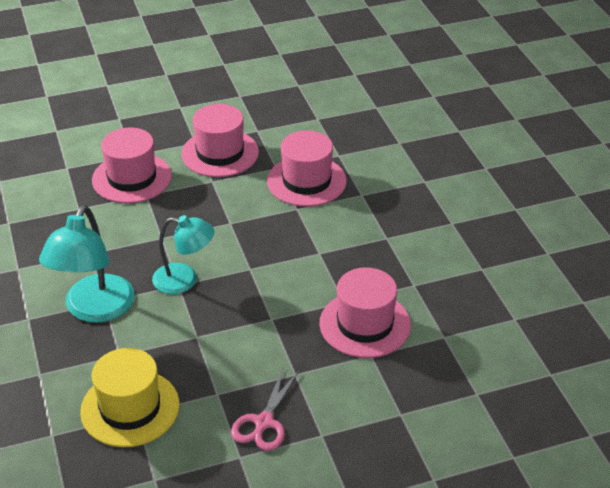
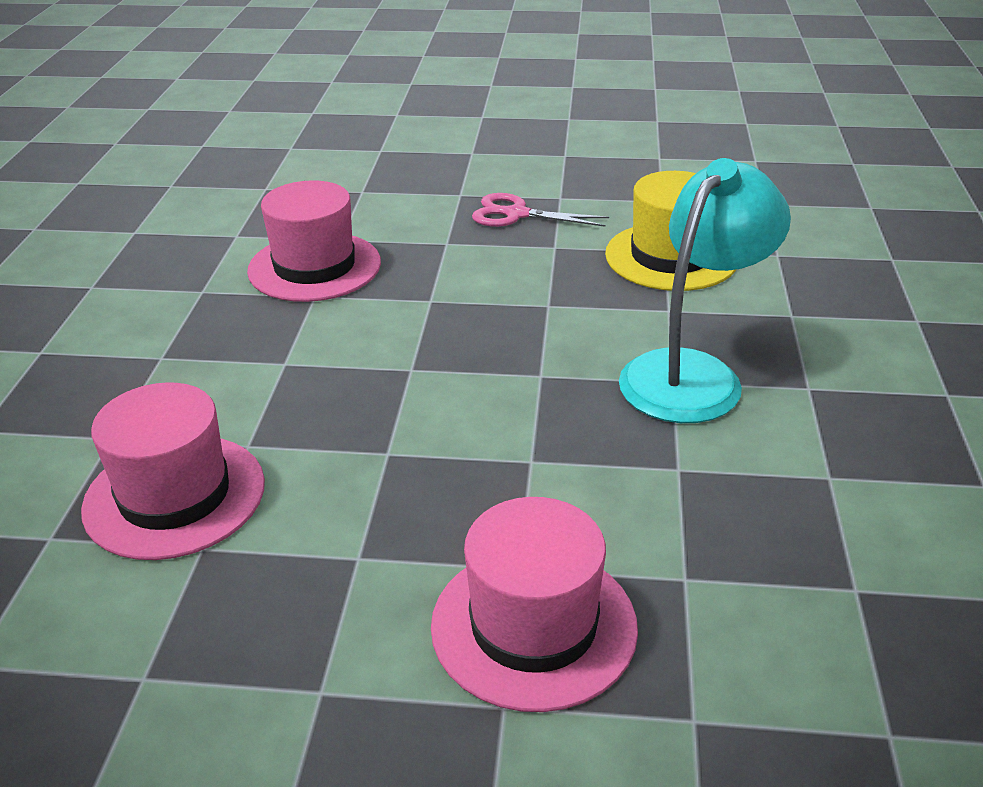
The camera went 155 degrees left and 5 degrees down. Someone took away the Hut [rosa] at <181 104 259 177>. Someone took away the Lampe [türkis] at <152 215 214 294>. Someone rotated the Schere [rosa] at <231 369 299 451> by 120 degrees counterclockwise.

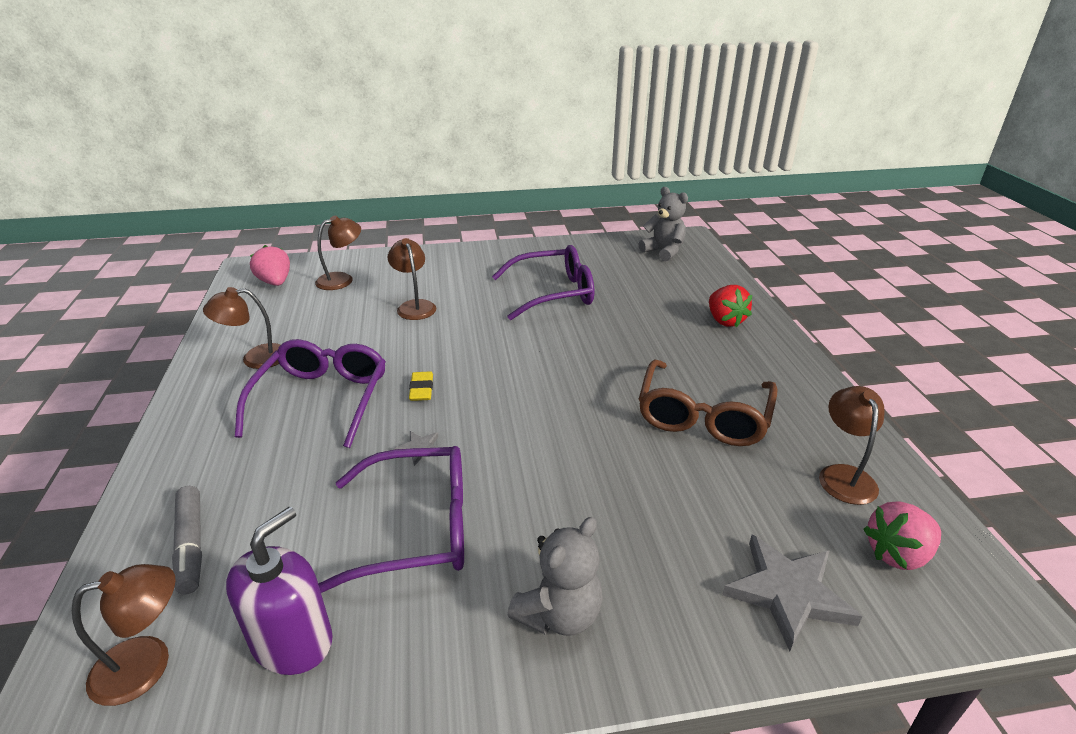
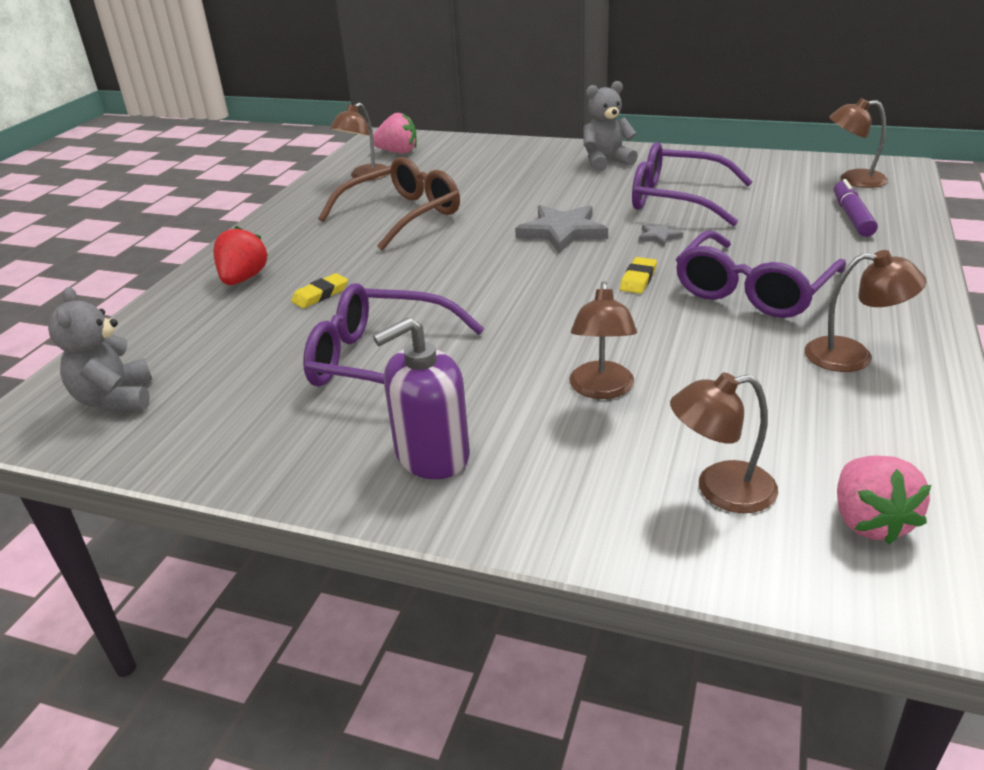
The camera went 150 degrees left and 0 degrees up. Someone repainted the Filzstift [grau] at <172 486 202 595>, which became the Filzstift [lila] at <834 179 878 237>. Someone carried the Seifenspender [lila] from <226 507 333 675> to <373 317 470 479>. Someone carried the Stern [grau] from <722 535 862 651> to <515 205 608 253>. Someone put down the Radiergummi [gelb] at <291 273 348 308>.

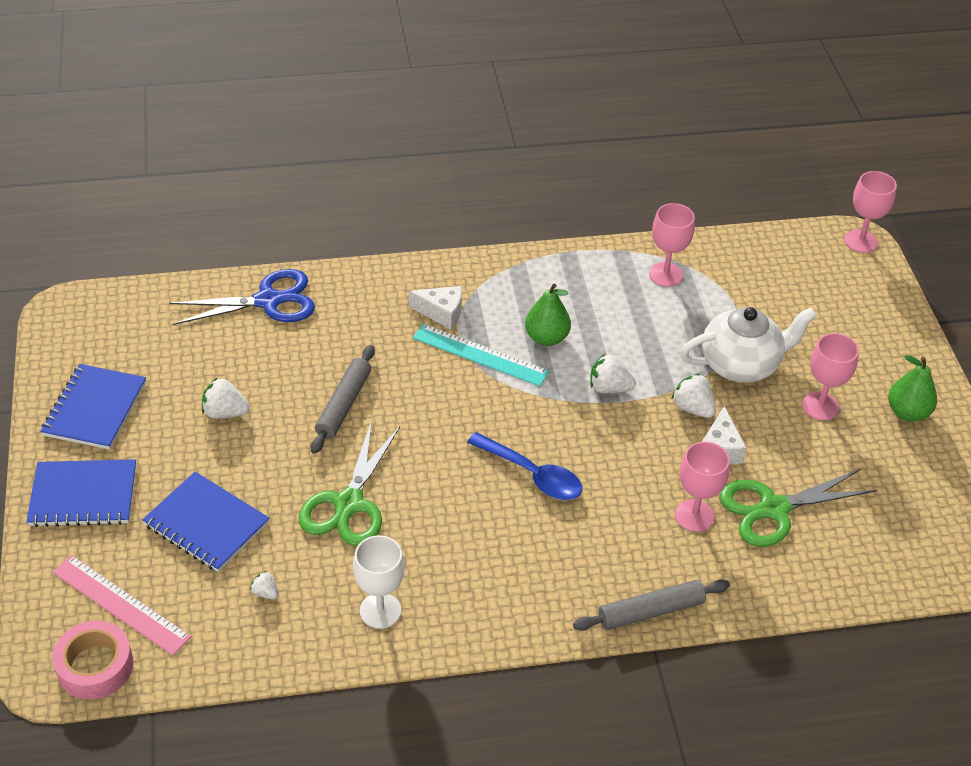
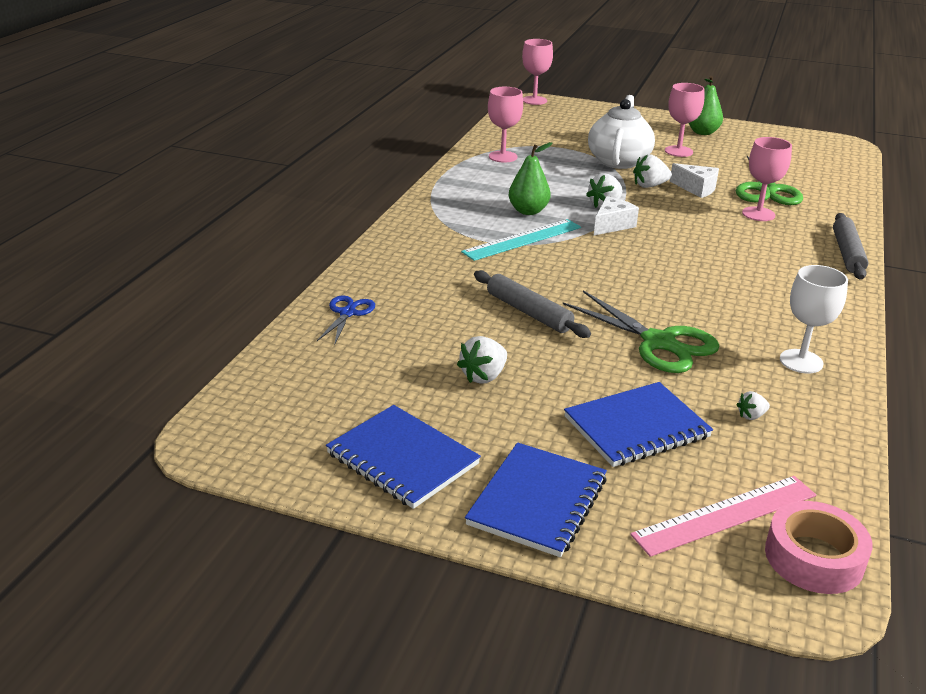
The camera went 60 degrees left and 15 degrees down. Someone scaled the Schere [blau] at <169 269 315 325> by 0.56. Someone carried the Käse [weiß] from <409 286 462 330> to <594 196 639 235>. Someone took away the Löffel [blau] at <467 432 582 500>.

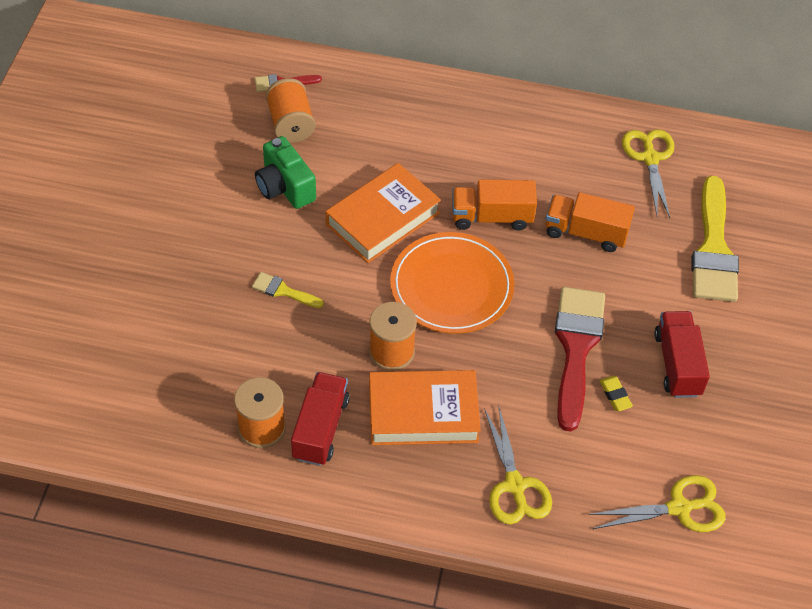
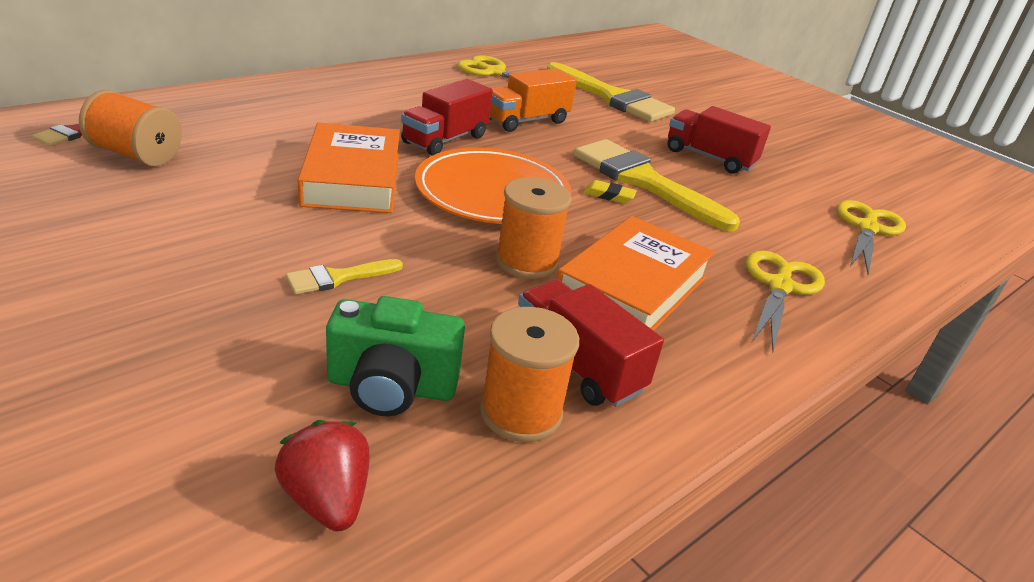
The camera went 55 degrees left and 20 degrees down. Someone carried the Kamera [grün] from <255 136 316 209> to <326 296 465 416>. Someone repainted the Lastwagen [orange] at <452 179 537 231>, which became the Lastwagen [rot] at <401 79 493 156>. Someone repainted the Pinsel [rot] at <555 287 605 432>, which became the Pinsel [gelb] at <574 139 740 231>. Someone carried the Radiergummi [gelb] from <599 376 633 411> to <583 180 637 204>. Someone rotated the Schere [gelb] at <484 407 552 524> by 90 degrees counterclockwise. Someone put down the Erdbeere [rot] at <274 420 370 531>.

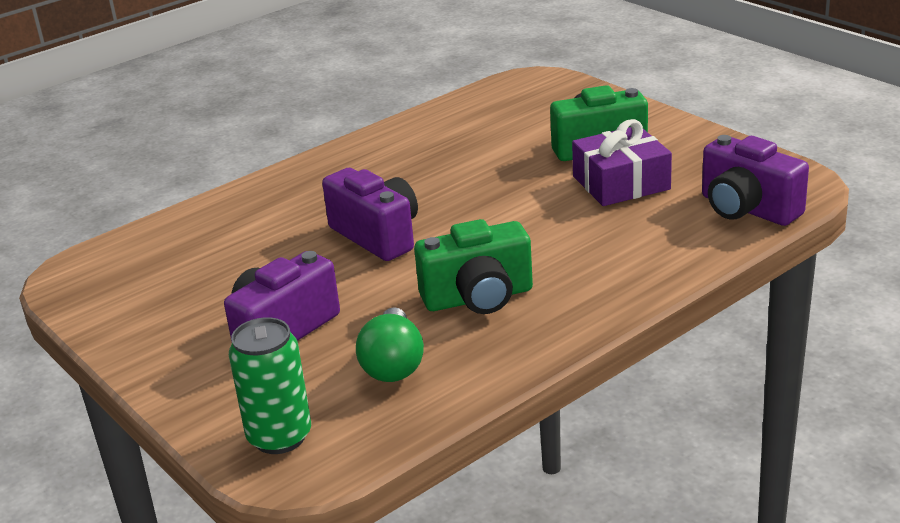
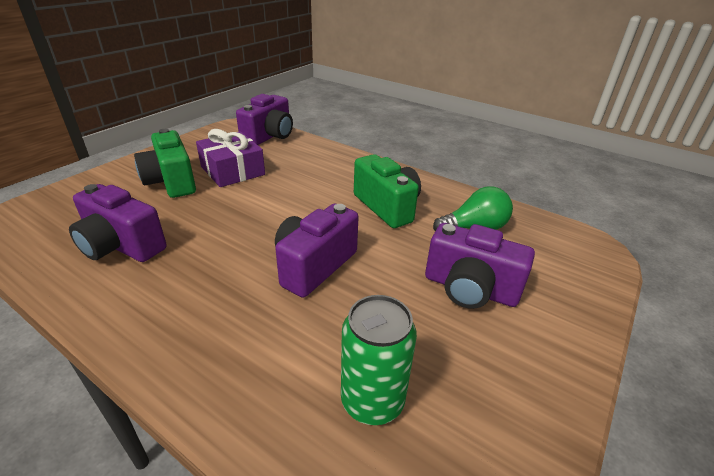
The camera went 110 degrees left and 5 degrees up. Someone carried the Dose [grün] from <229 317 311 454> to <341 295 417 425>. Someone put down the Kamera [lila] at <69 184 166 262>.

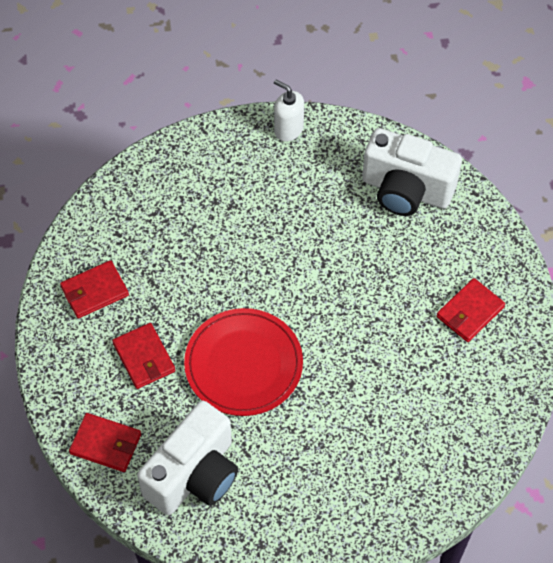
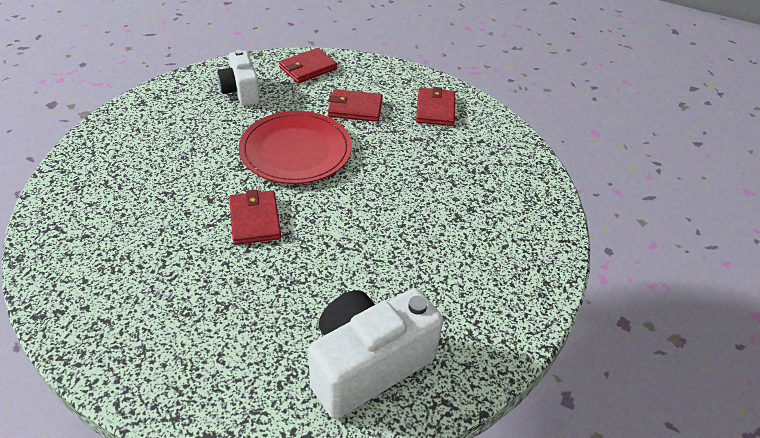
The camera went 120 degrees right and 15 degrees down. Someone took away the Seifenspender [weiß] at <274 80 304 141>. Someone carried the Geldbörse [rot] from <436 278 505 342> to <229 190 281 245>. Someone scaled the Kamera [weiß] at <137 401 238 515> by 0.61.

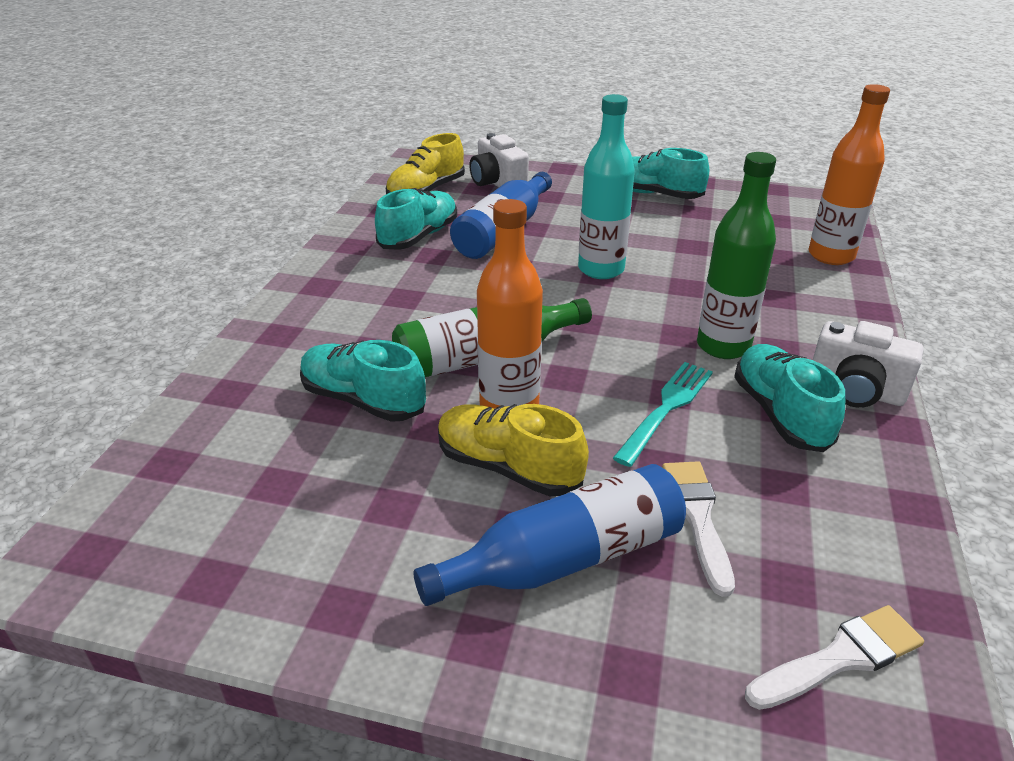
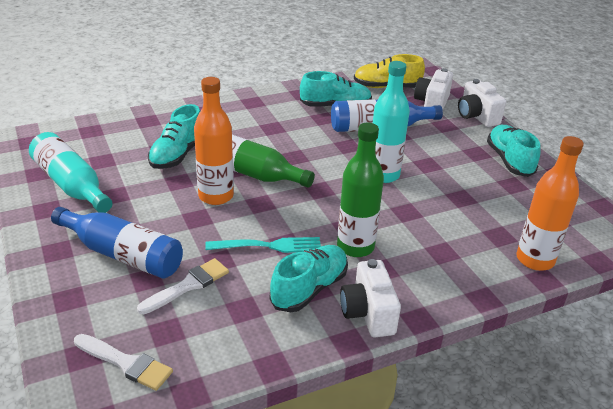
The camera went 50 degrees right and 0 degrees up. Someone rotated the Schuh [türkis] at <300 340 426 422> by 150 degrees counterclockwise. Someone took away the Schuh [gelb] at <438 404 589 496>. Someone put down the Kamera [weiß] at <458 79 506 127>. Someone put down the Flasche [türkis] at <29 132 113 213>.

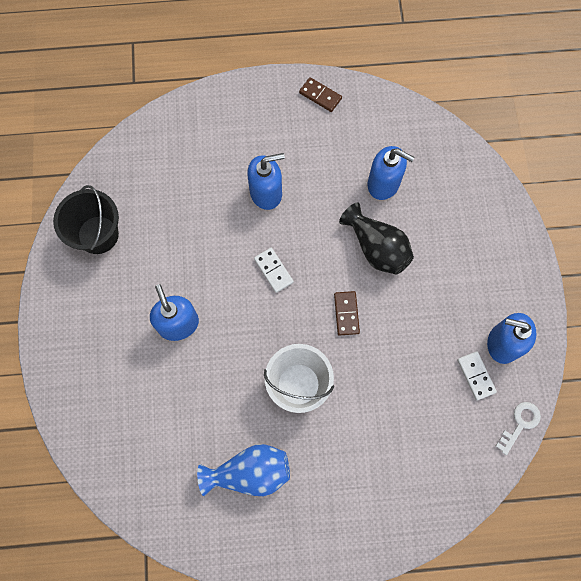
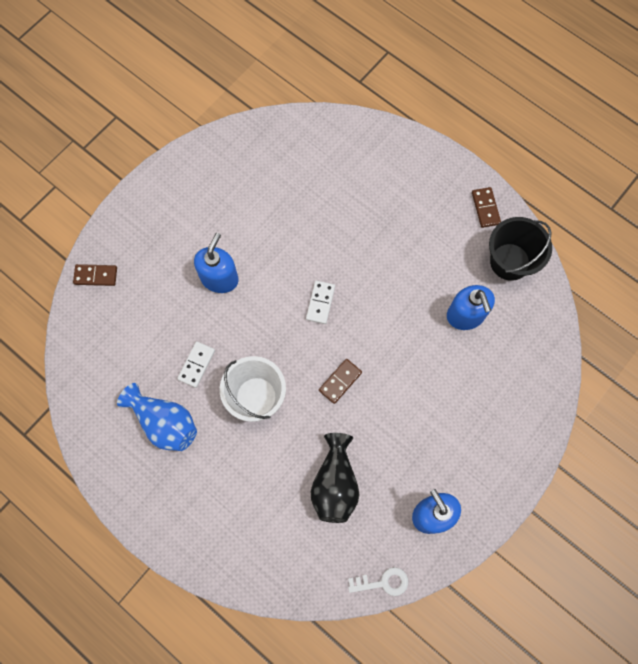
The camera went 45 degrees right and 0 degrees up. Someone took away the Seifenspender [blau] at <247 153 285 210>. Someone carried the Eimer [schwarz] from <53 185 119 254> to <489 217 552 281>. Someone carried the Vase [schwarz] from <339 203 414 275> to <311 433 359 523>. Someone carried the Dominostein [weiß] from <457 351 497 401> to <177 341 215 388>. Someone put down the Dominostein [braun] at <73 264 117 286>.

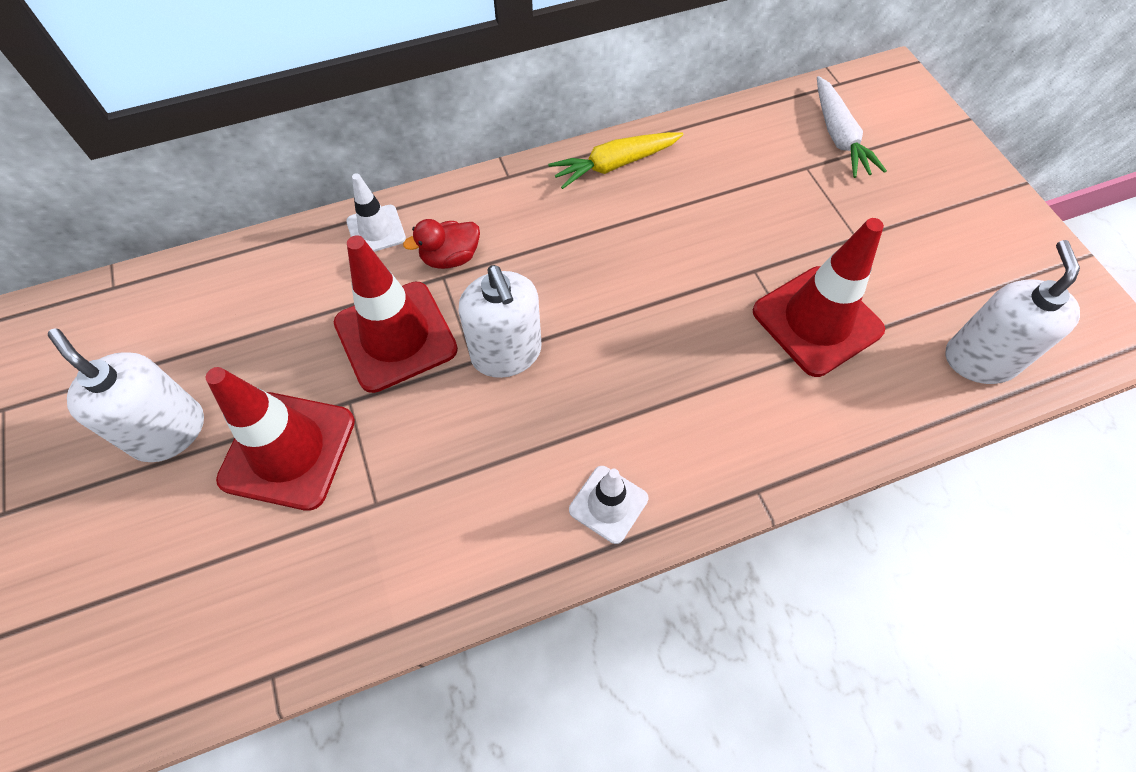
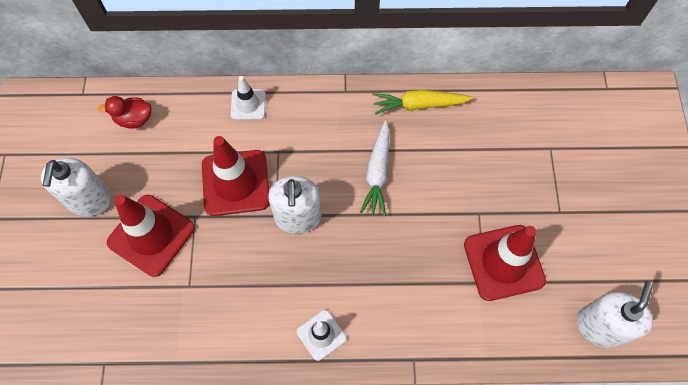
The camera went 20 degrees right and 5 degrees up. Someone carried the Karotte [weiß] from <817 76 887 178> to <360 120 390 216>. Someone carried the Ente [rot] from <403 219 480 269> to <98 96 152 129>. Someone rotated the Seifenspender [weiß] at <48 328 204 462> by 150 degrees counterclockwise.

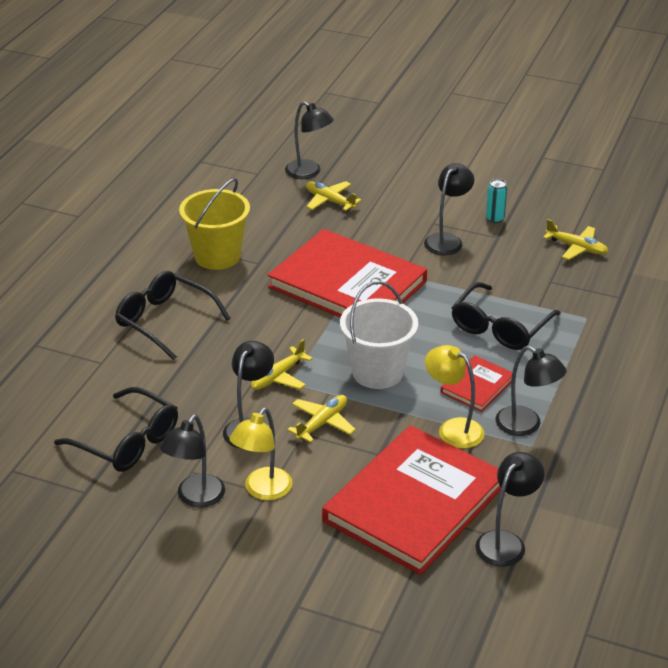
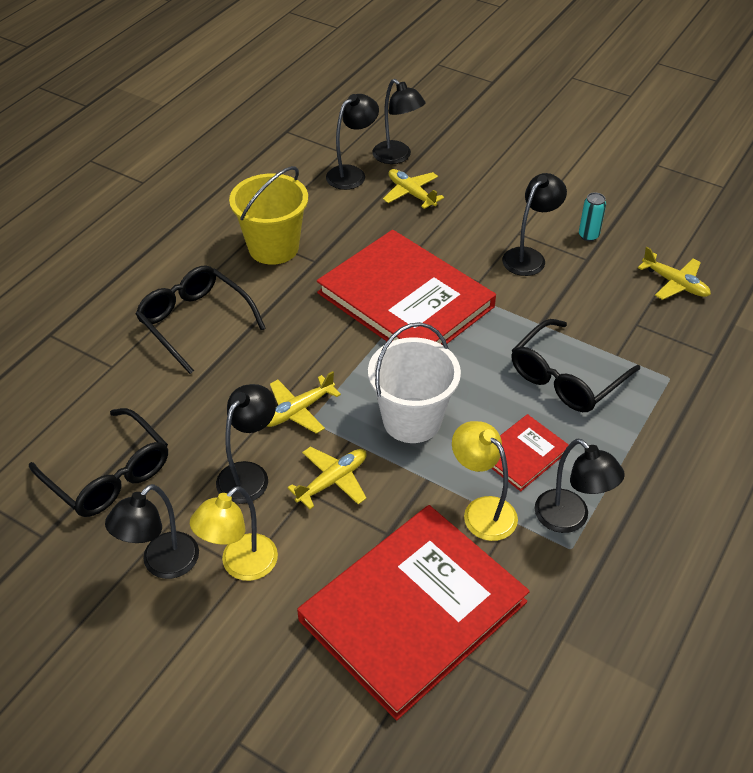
The camera went 10 degrees right and 10 degrees up. Someone carried the Lampe [schwarz] from <476 452 544 567> to <326 94 379 190>.

